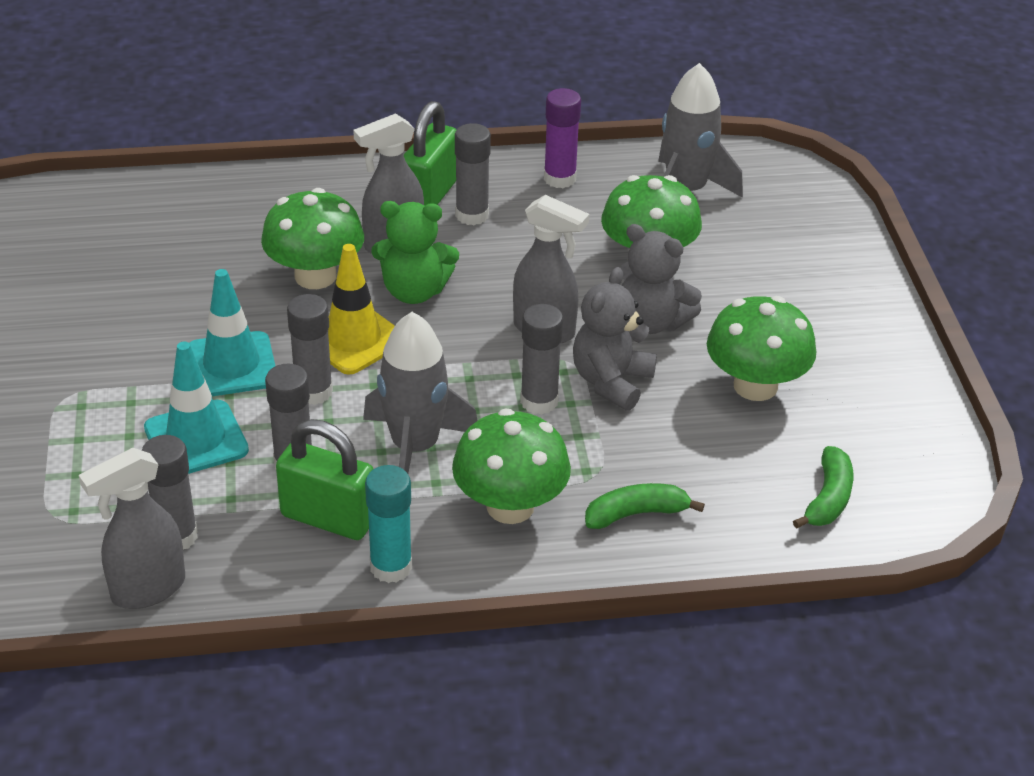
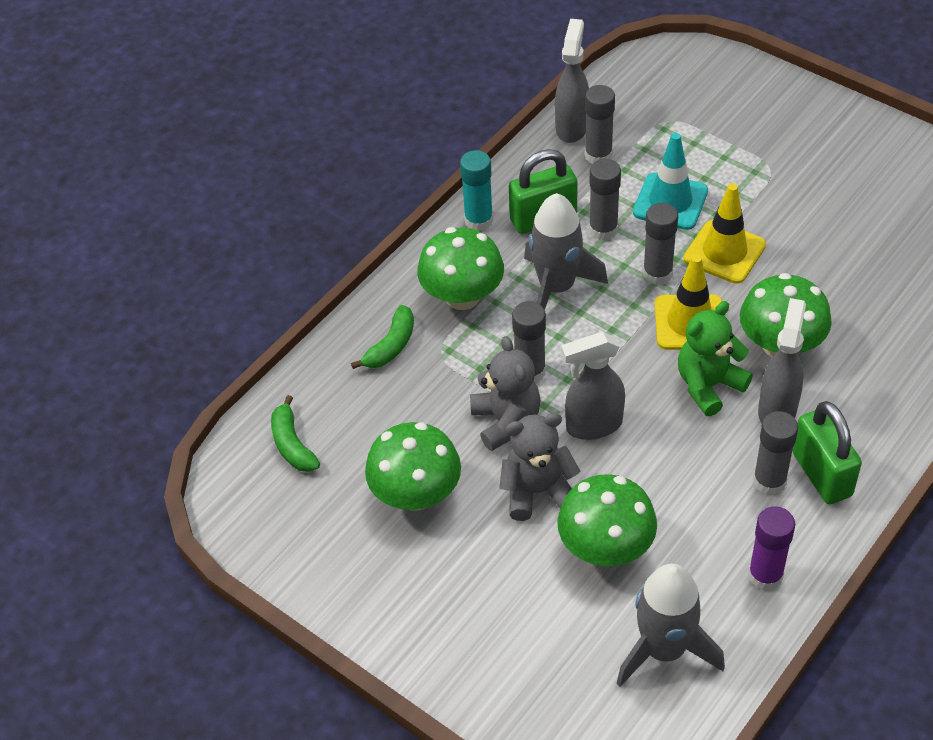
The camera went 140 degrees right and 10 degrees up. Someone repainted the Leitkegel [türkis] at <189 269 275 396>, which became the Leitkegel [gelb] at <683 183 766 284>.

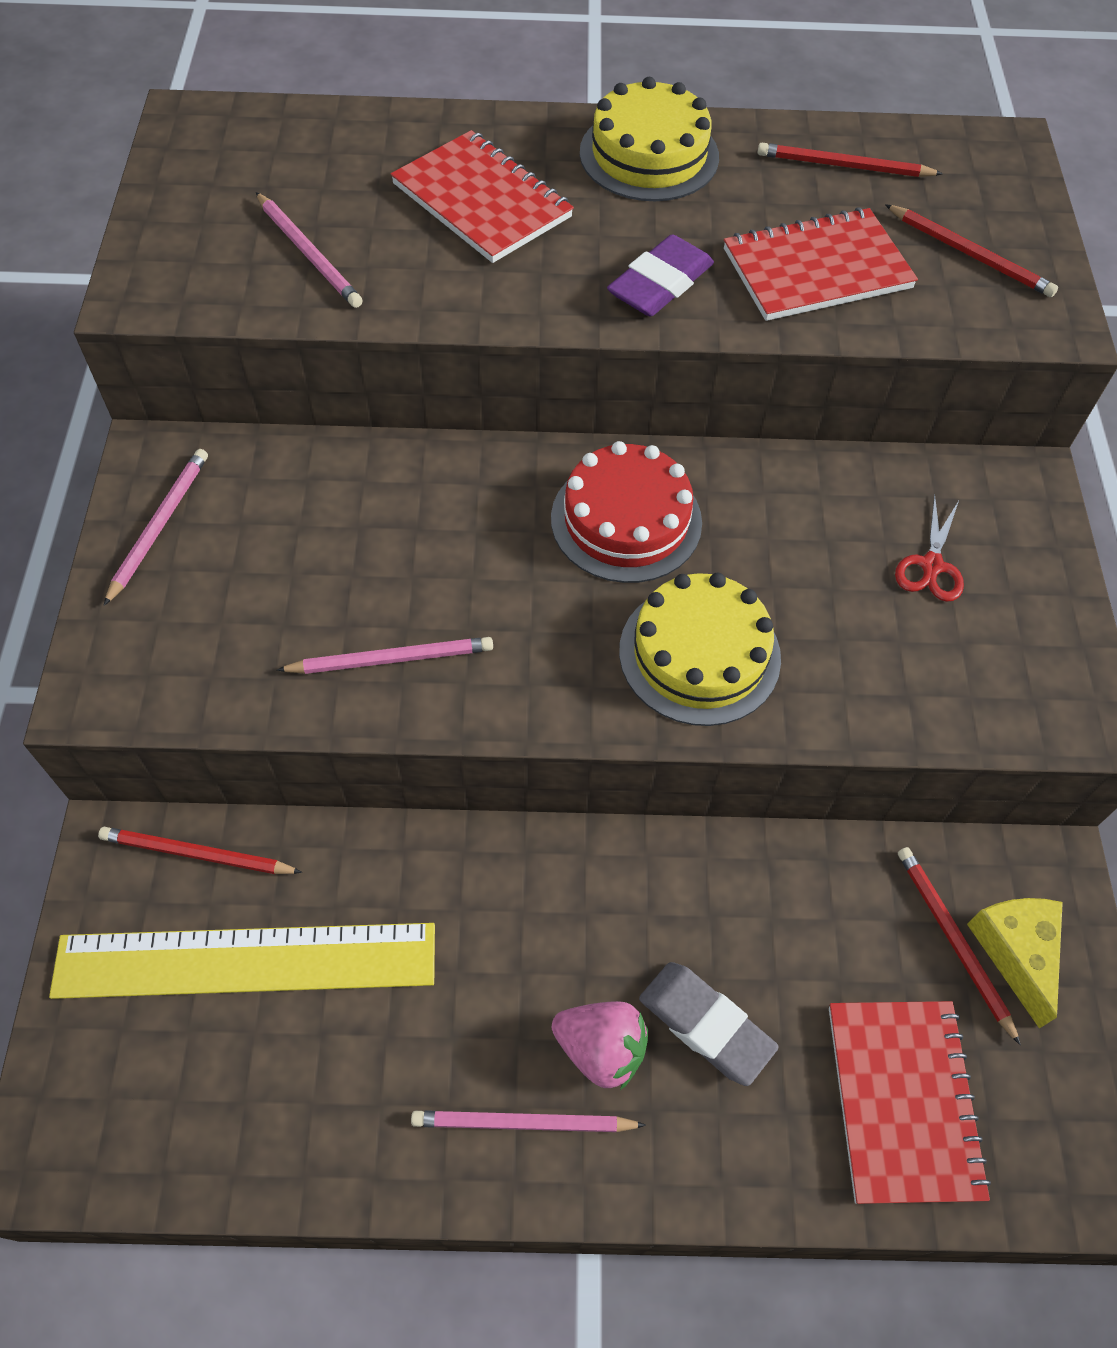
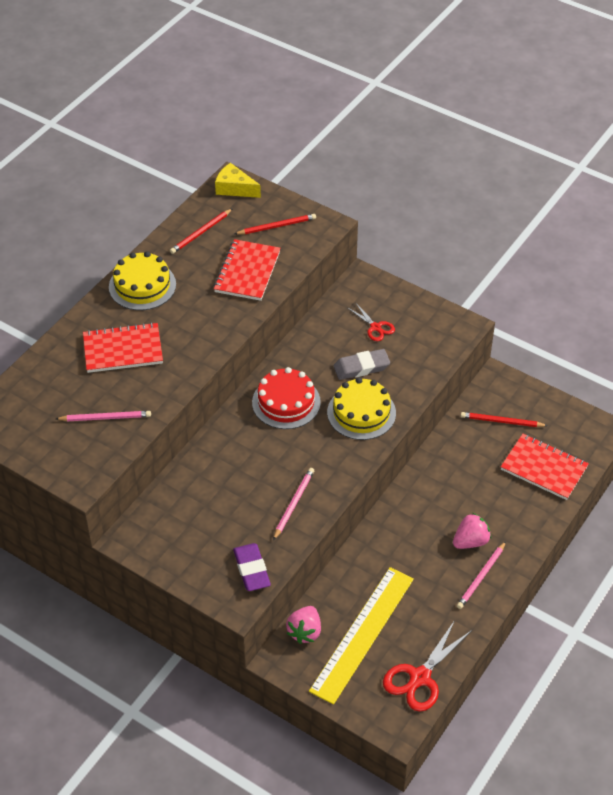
The camera went 55 degrees left and 10 degrees down. Someone carried the Radiergummi [lila] from <607 234 714 317> to <233 543 271 591>. Someone took away the Bleistift [rosa] at <104 449 208 606>. Someone swapped the Bleistift [rot] at <98 827 302 874> for the Erdbeere [rosa] at <286 606 321 644>. Someone carried the Käse [gelb] from <967 898 1063 1029> to <215 163 261 198>. Someone carried the Radiergummi [grau] from <639 962 779 1086> to <334 349 390 380>. Someone put down the Schere [rot] at <383 620 472 712>.

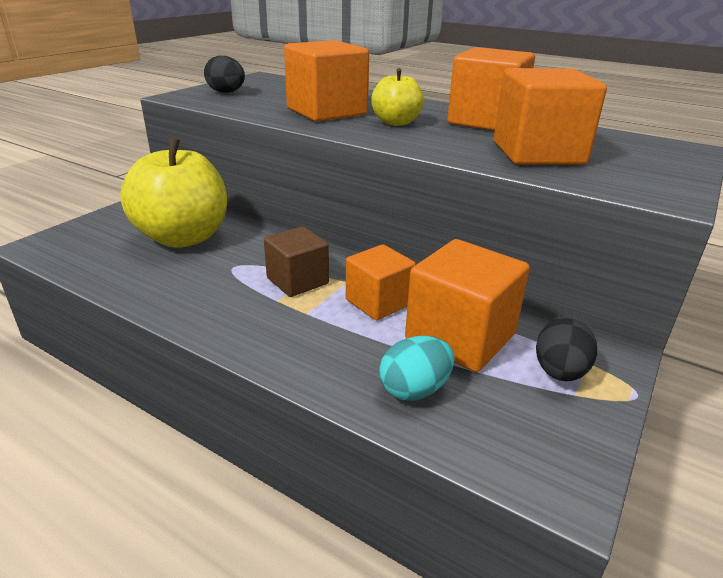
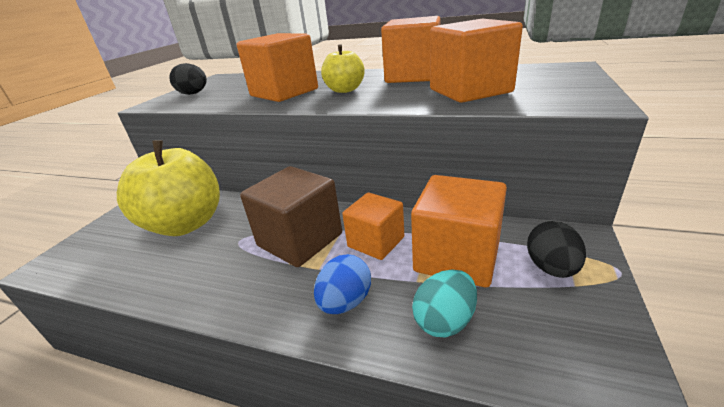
The camera went 10 degrees left and 0 degrees up. Someone scaled the Kubus [braun] at <264 226 329 297> by 1.55. Someone put down the Ei [blau] at <314 254 371 314>.

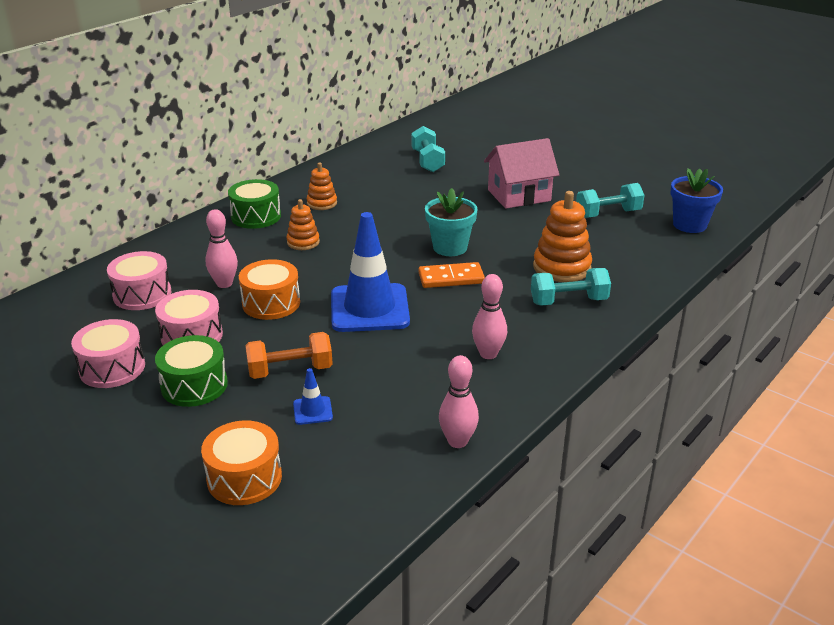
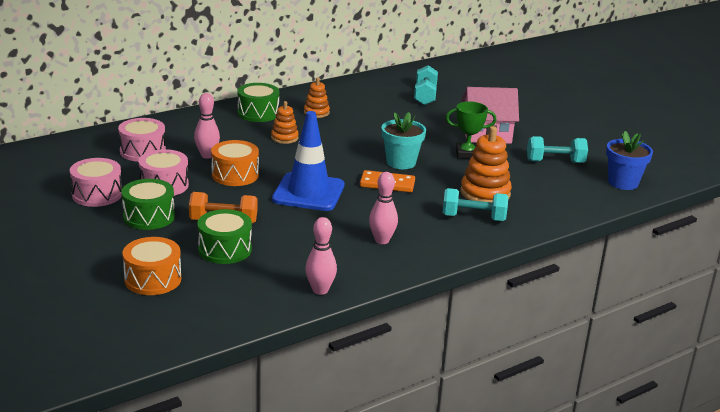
The camera went 15 degrees right and 5 degrees down. Someone swapped the Leitkegel [blau] at <293 368 333 425> for the Trommel [grün] at <197 209 252 264>. Someone put down the Pokal [grün] at <446 101 497 159>.

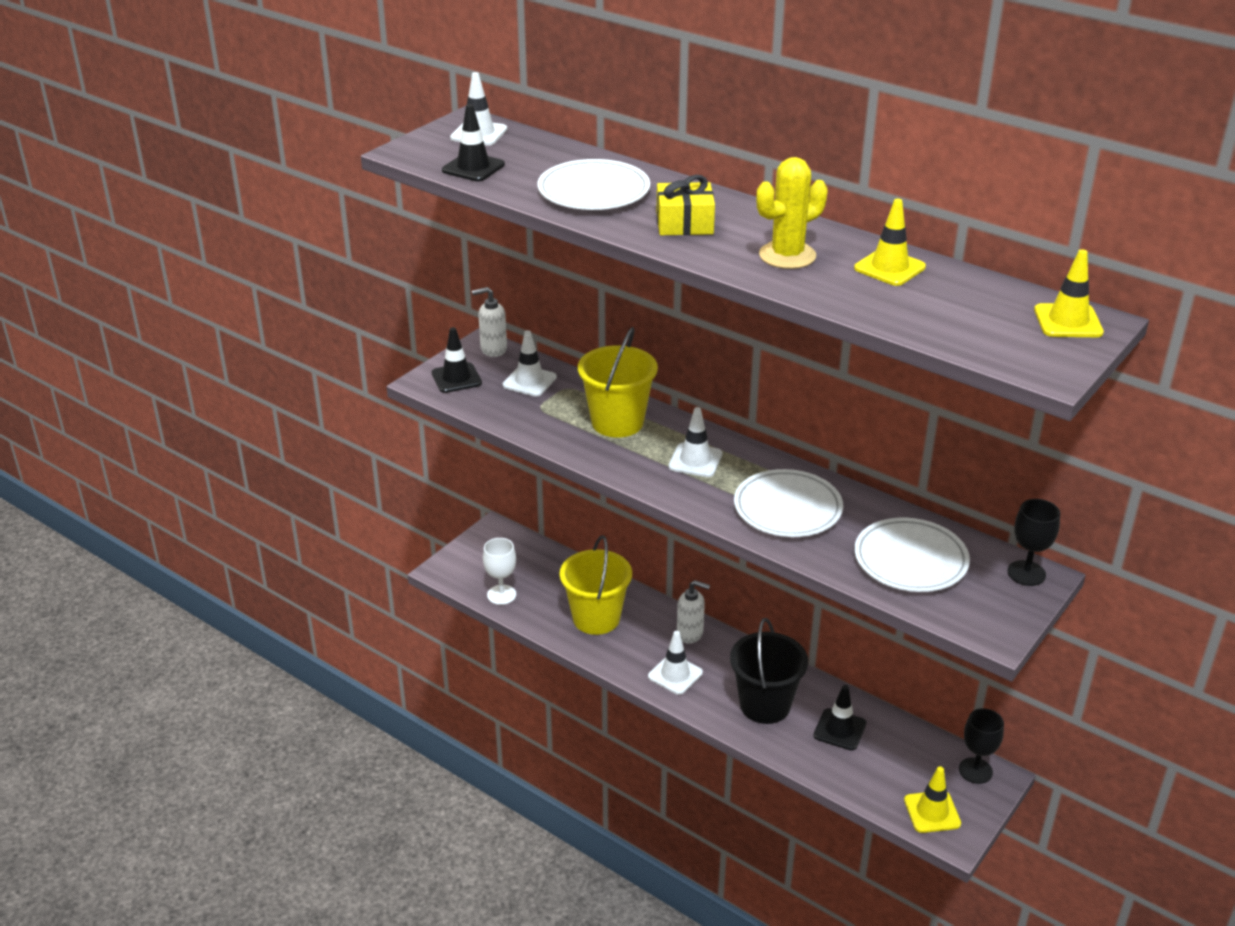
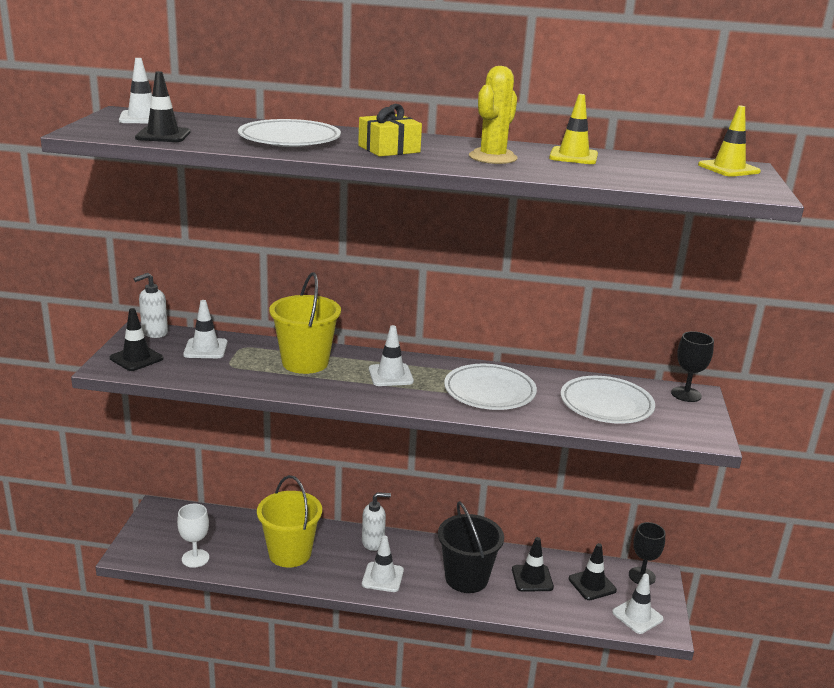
The camera went 30 degrees left and 10 degrees down. Someone repainted the Leitkegel [gelb] at <904 766 961 833>, which became the Leitkegel [weiß] at <612 573 664 634>. Someone put down the Leitkegel [schwarz] at <569 543 617 600>.

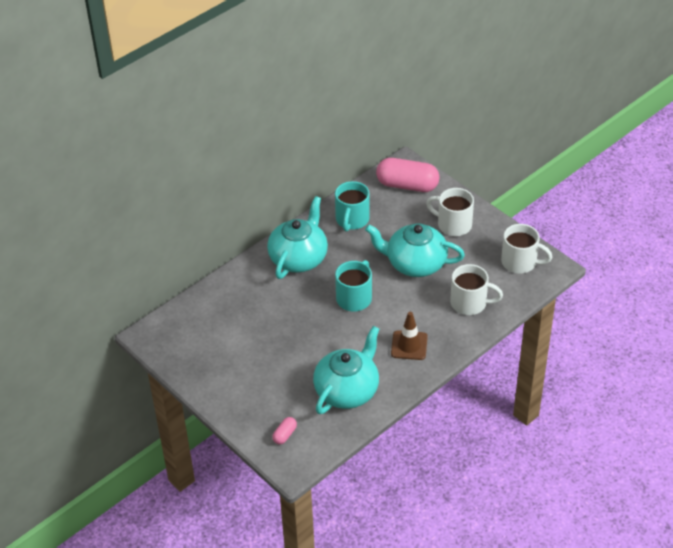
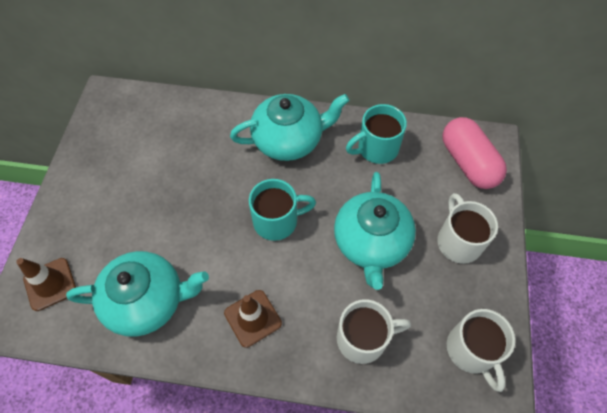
The camera went 50 degrees right and 15 degrees up. Someone rotated the Teekanne [türkis] at <365 223 465 277> by 150 degrees counterclockwise. Someone rotated the Tasse [weiß] at <450 264 503 315> by 75 degrees counterclockwise. Someone swapped the Kapsel [rosa] at <272 417 297 445> for the Leitkegel [braun] at <16 258 76 311>.

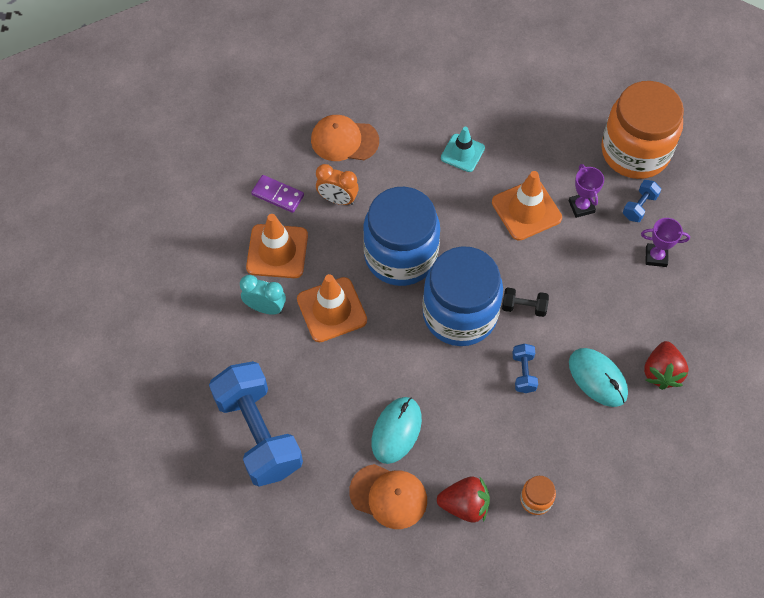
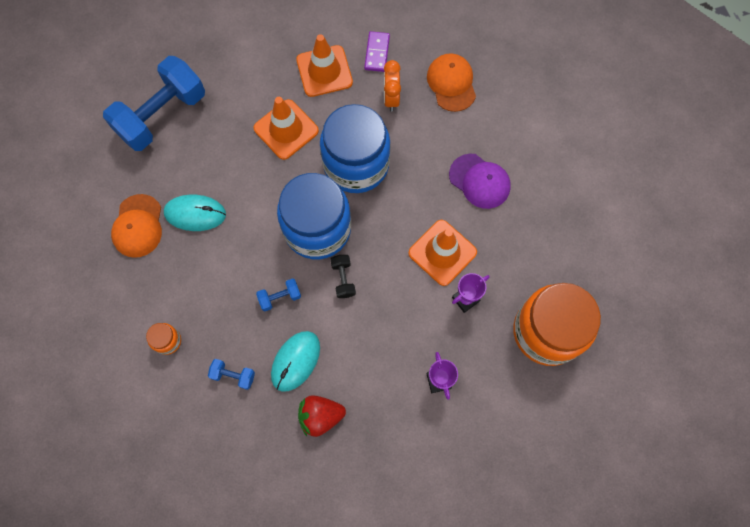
The camera went 70 degrees right and 10 degrees up. Someone swapped the Leitkegel [türkis] at <441 127 485 172> for the Kappe [lila] at <449 154 511 209>. Someone carried the Hantel [blau] from <623 180 661 222> to <208 359 255 390>. Someone took away the Wecker [türkis] at <240 275 286 315>. Someone took away the Erdbeere [rot] at <437 477 490 522>.

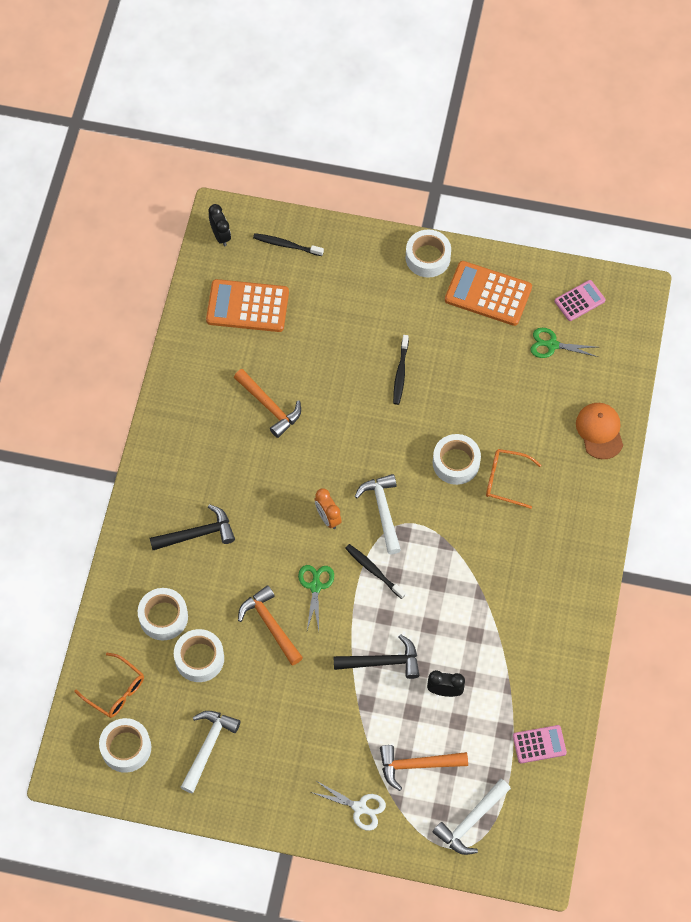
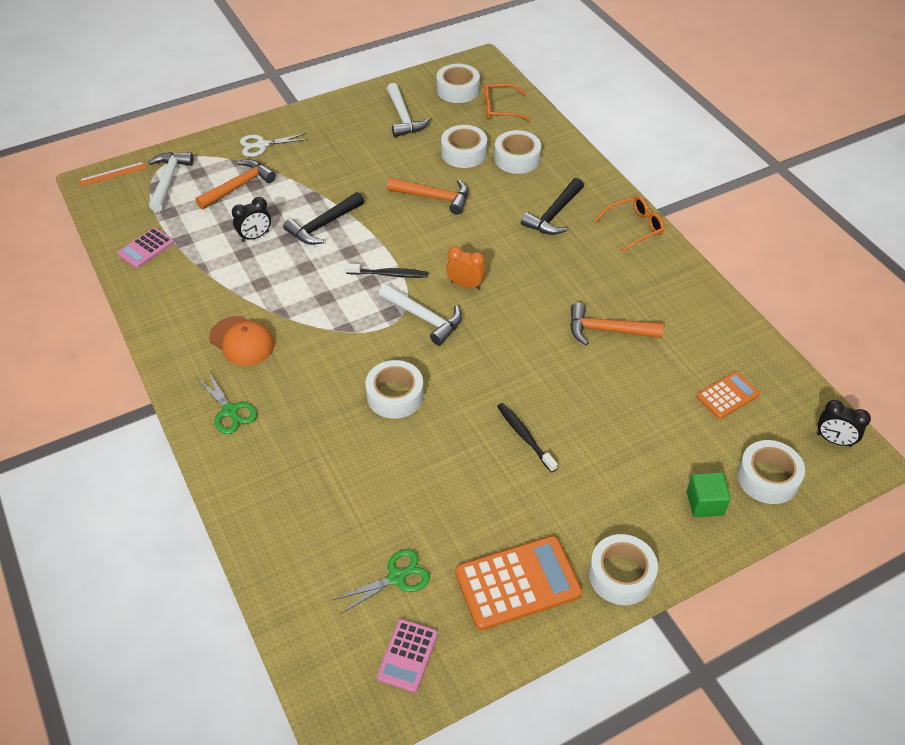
The camera went 140 degrees right and 15 degrees down. Someone swapped the Zahnbürste [schwarz] at <253 233 324 256> for the Klebeband [weiß] at <737 440 805 504>. Someone scaled the Taschenrechner [orange] at <206 279 289 332> by 0.57. Someone carried the Kappe [orange] from <576 403 623 459> to <209 316 275 366>. Someone carried the Brille [orange] from <486 449 541 509> to <594 196 665 253>. Someone carried the Schere [grün] from <298 565 334 631> to <197 370 257 434>. Someone put down the Lineal [orange] at <79 162 146 187>. Someone put down the Kubus [grün] at <687 472 731 517>.

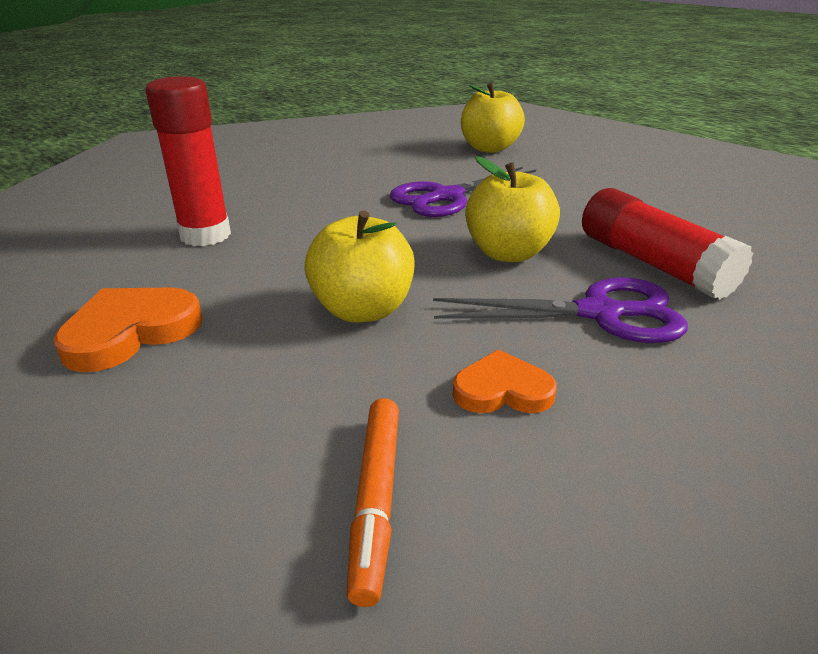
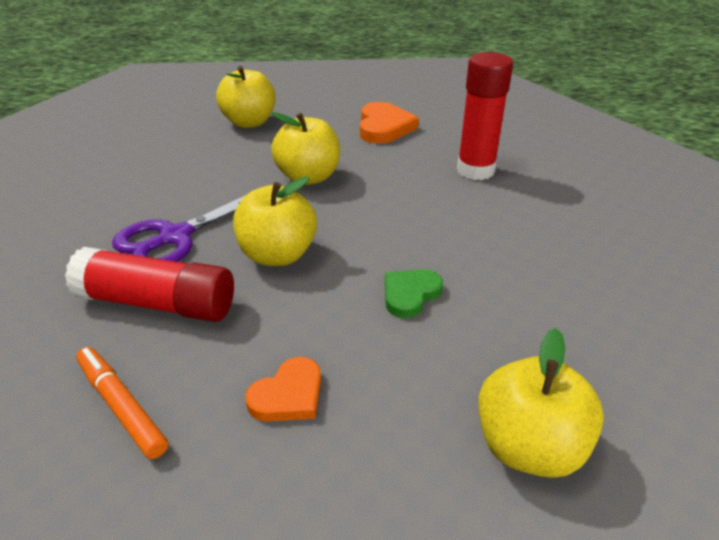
The camera went 135 degrees right and 5 degrees up. Someone swapped the Schere [lila] at <389 167 536 217> for the Herz [grün] at <385 269 443 318>. Someone carried the Herz [orange] from <453 349 557 413> to <245 357 321 422>. Someone carried the Filzstift [orange] from <347 398 399 607> to <76 347 168 459>. Someone put down the Apfel [gelb] at <216 66 276 128>.

